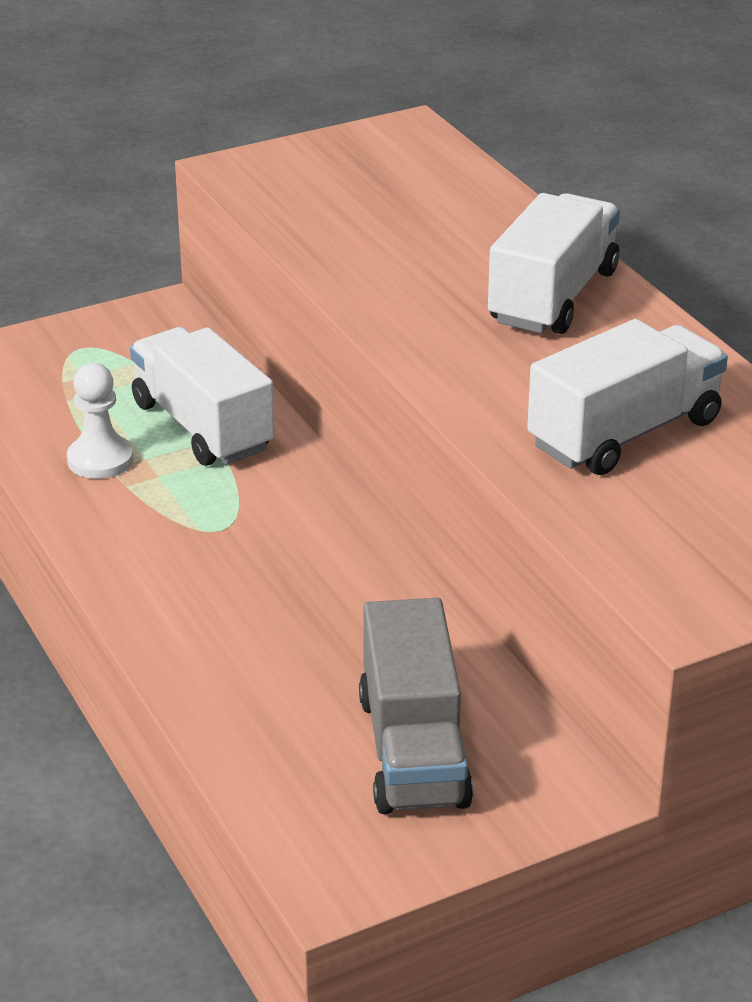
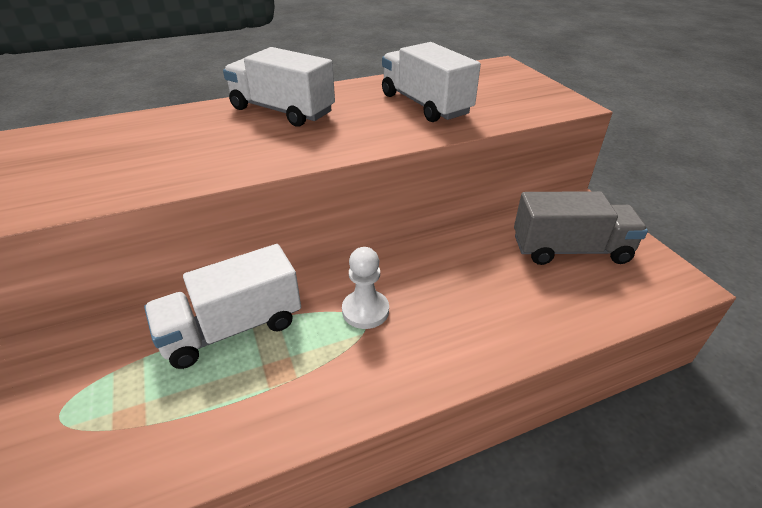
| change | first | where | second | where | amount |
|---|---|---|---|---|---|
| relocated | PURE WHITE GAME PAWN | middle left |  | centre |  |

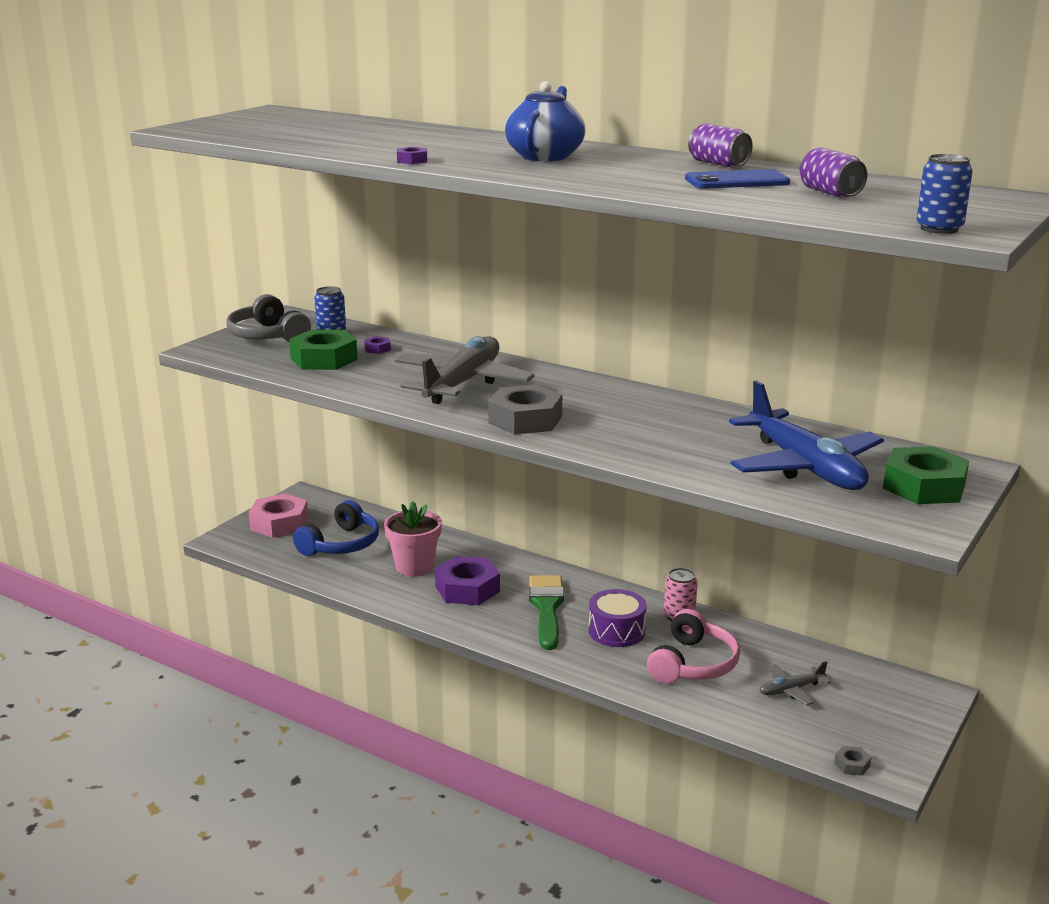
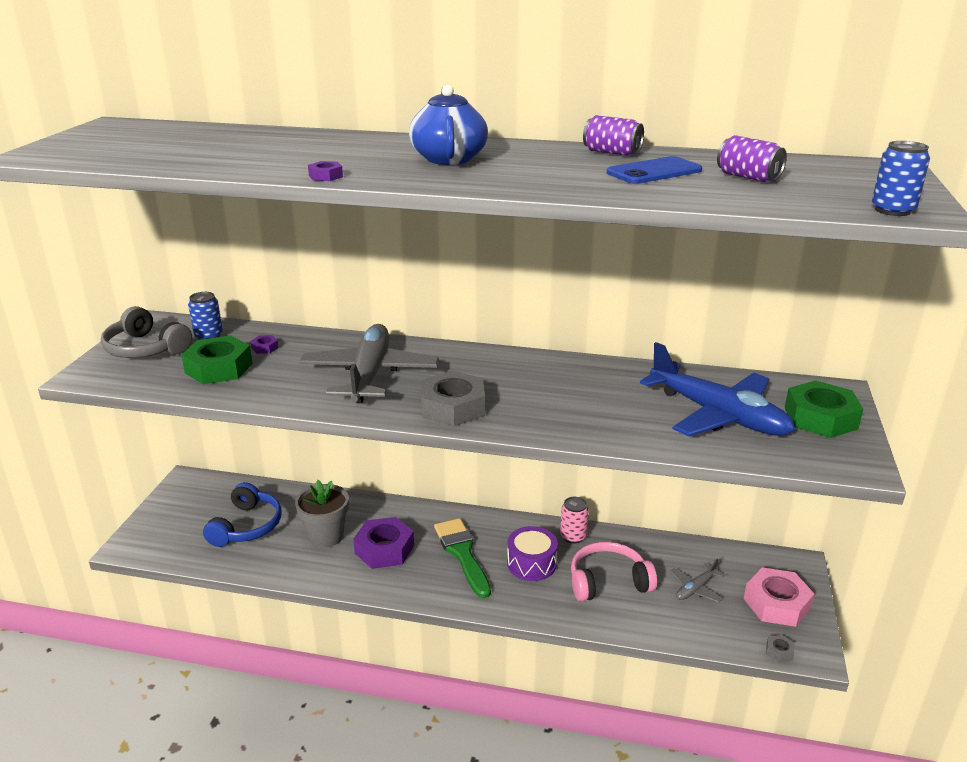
| change | first | where | second | where | amount |
|---|---|---|---|---|---|
| colour | ROSY FLOWER POT | centre | ASH-GREY FLOWER POT | bottom left |  |
| spun | ROSY HEADSET | bottom centre |  | bottom centre | 105 degrees counterclockwise |
| relocated | ROSY NUT | middle left |  | bottom right |  |

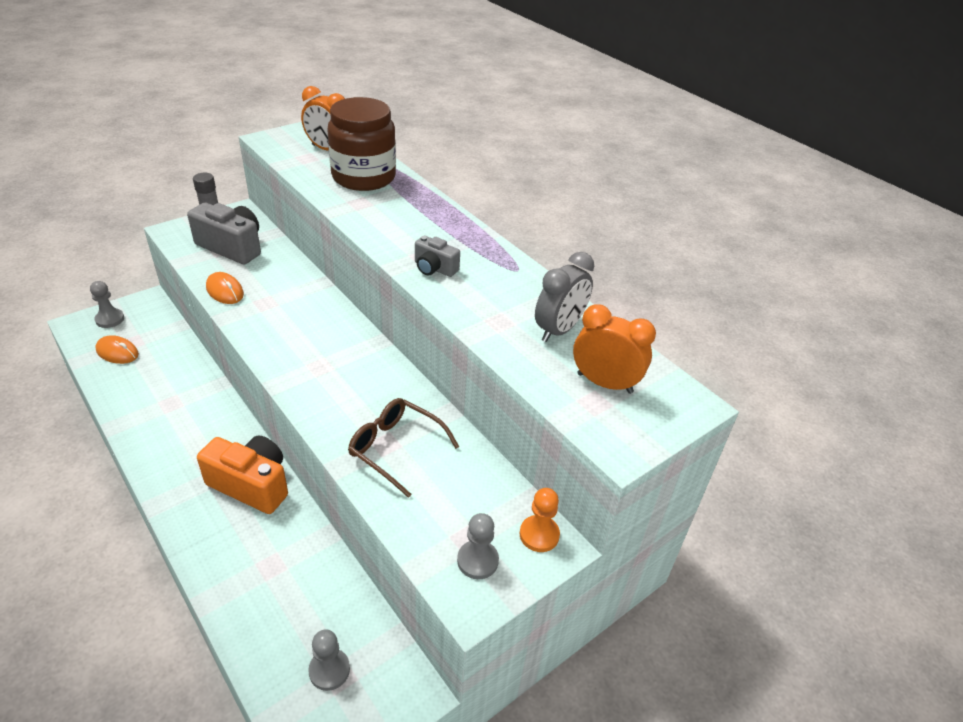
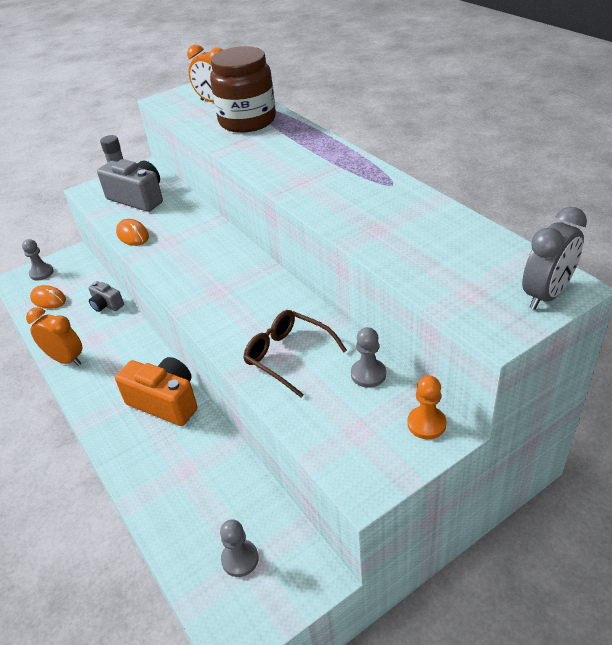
| change | first | where | second | where | amount |
|---|---|---|---|---|---|
| relocated | ORANGE ALARM CLOCK (no. 2 from left in the first image) | centre | ORANGE ALARM CLOCK (no. 1 from left) | middle left |  |
| relocated | ASH-GREY CAMERA (no. 2 from left in the first image) | centre | ASH-GREY CAMERA (no. 1 from left) | middle left |  |
| relocated | ASH-GREY GAME PAWN (no. 3 from left) | bottom centre |  | centre |  |
| relocated | ASH-GREY ALARM CLOCK | centre |  | middle right |  |

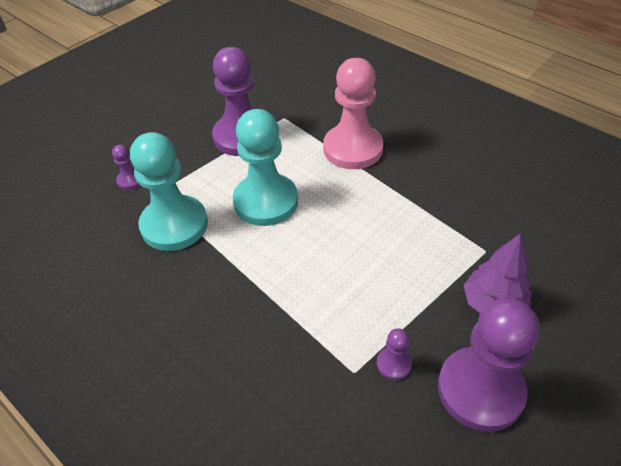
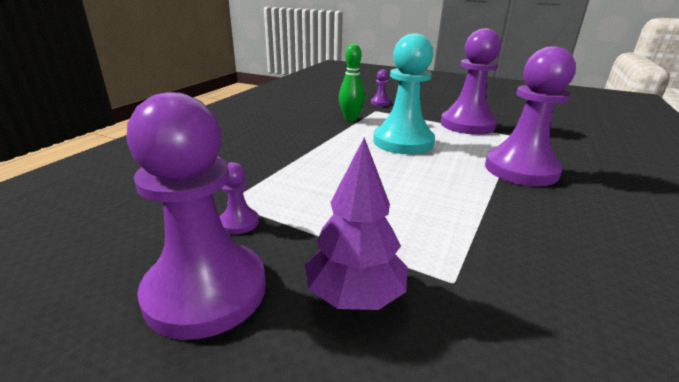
| change | first | where | second | where | amount |
|---|---|---|---|---|---|
| exchanged | TURQUOISE GAME PAWN (no. 1 from left) | middle left | EMERALD TENPIN | top centre |  |
| colour | ROSY GAME PAWN | top centre | VIOLET GAME PAWN (no. 5 from left) | top right |  |

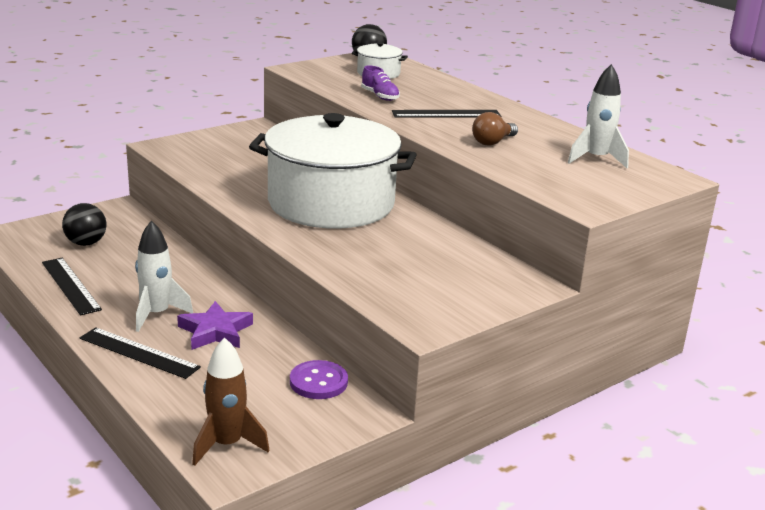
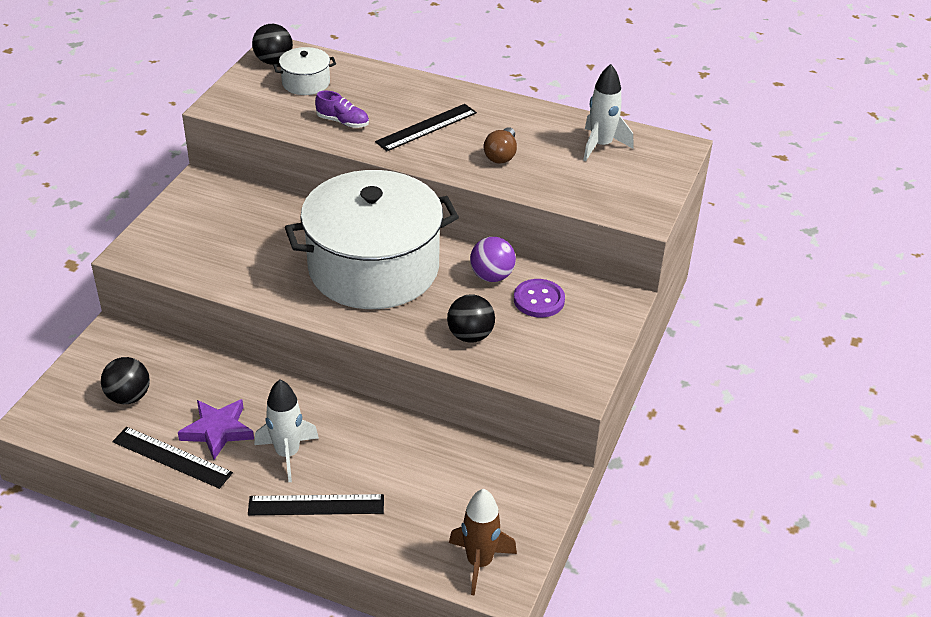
| change | first | where | second | where | amount |
|---|---|---|---|---|---|
| relocated | VIOLET STAR | middle left |  | bottom left |  |
| appeared |  |  | EBONY BALL (no. 3 from left) | centre |  |
| appeared |  |  | VIOLET BALL | centre |  |
| relocated | VIOLET BUTTON | bottom centre |  | centre |  |

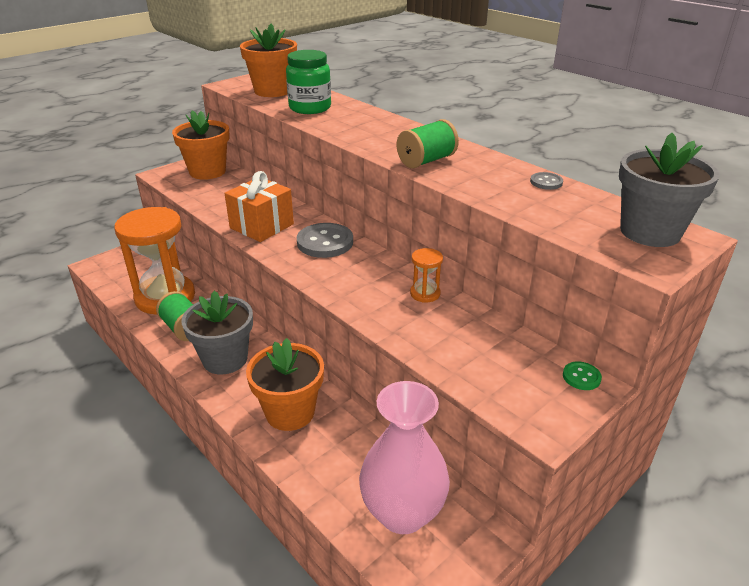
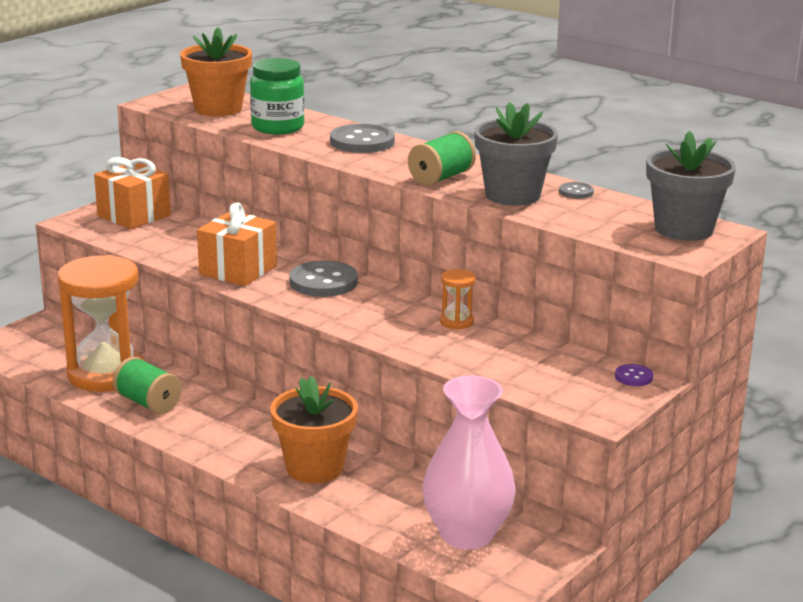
| change | first | where | second | where | amount |
|---|---|---|---|---|---|
| exchanged | ORANGE FLOWER POT (no. 1 from left) | top left | ORANGE PRESENT (no. 1 from left) | top left |  |
| appeared |  |  | ASH-GREY BUTTON (no. 2 from left) | top centre |  |
| relocated | ASH-GREY FLOWER POT (no. 1 from left) | middle left |  | top centre |  |
| colour | EMERALD BUTTON | middle right | VIOLET BUTTON | middle right |  |

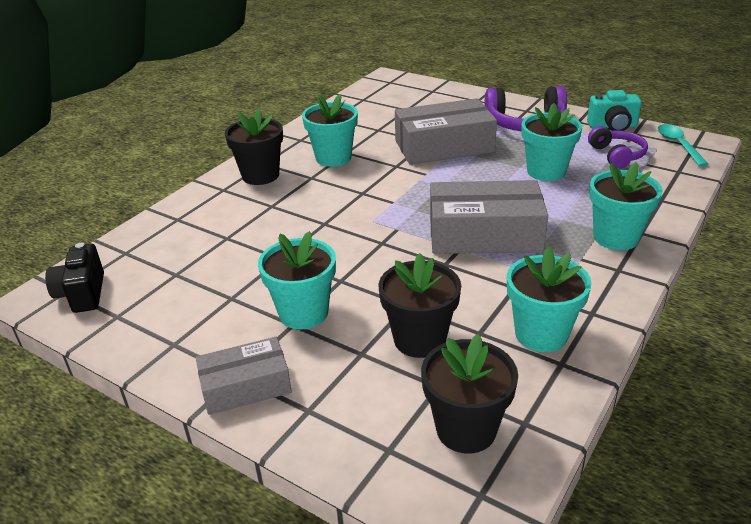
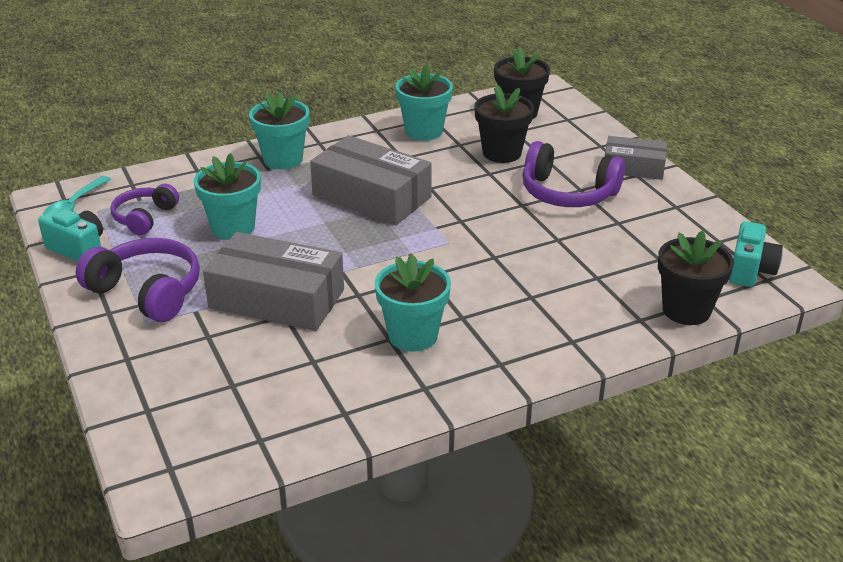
| change | first | where | second | where | amount |
|---|---|---|---|---|---|
| exchanged | TURQUOISE FLOWER POT (no. 1 from left) | centre | VIOLET HEADSET (no. 3 from left) | top right |  |
| relocated | EBONY FLOWER POT (no. 1 from left in the first image) | top centre | EBONY FLOWER POT (no. 3 from left) | middle right |  |
| colour | EBONY CAMERA | middle left | TURQUOISE CAMERA (no. 2 from left) | middle right |  |

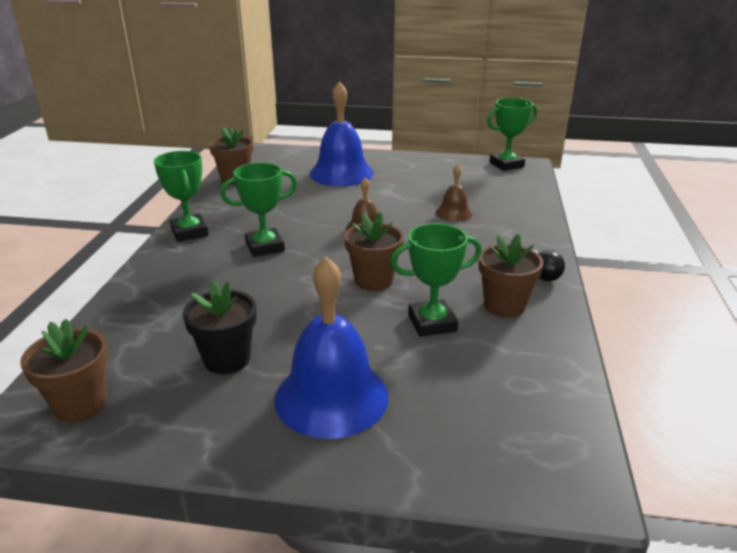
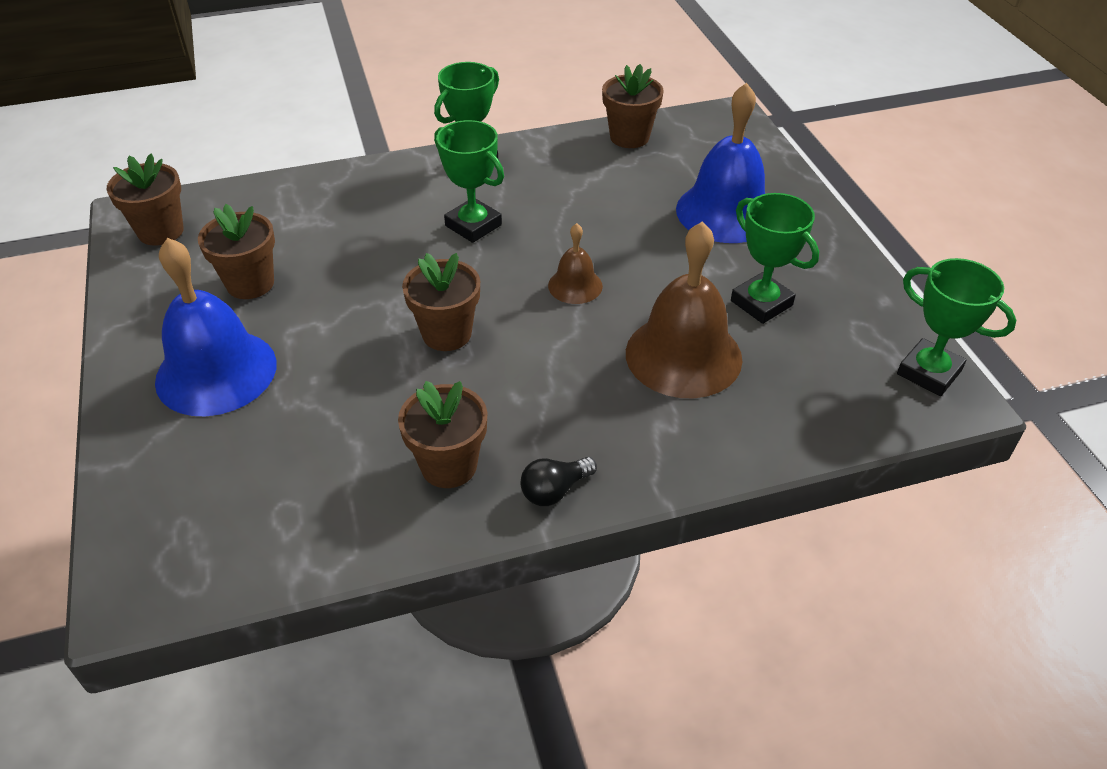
| change | first | where | second | where | amount |
|---|---|---|---|---|---|
| colour | EBONY FLOWER POT | middle left | RUSSET FLOWER POT (no. 2 from left) | top left |  |
| size | RUSSET HAND BELL (no. 2 from left) | centre |  | centre | x1.98 |
| relocated | EMERALD PRIZE CUP (no. 3 from left) | centre |  | middle right |  |

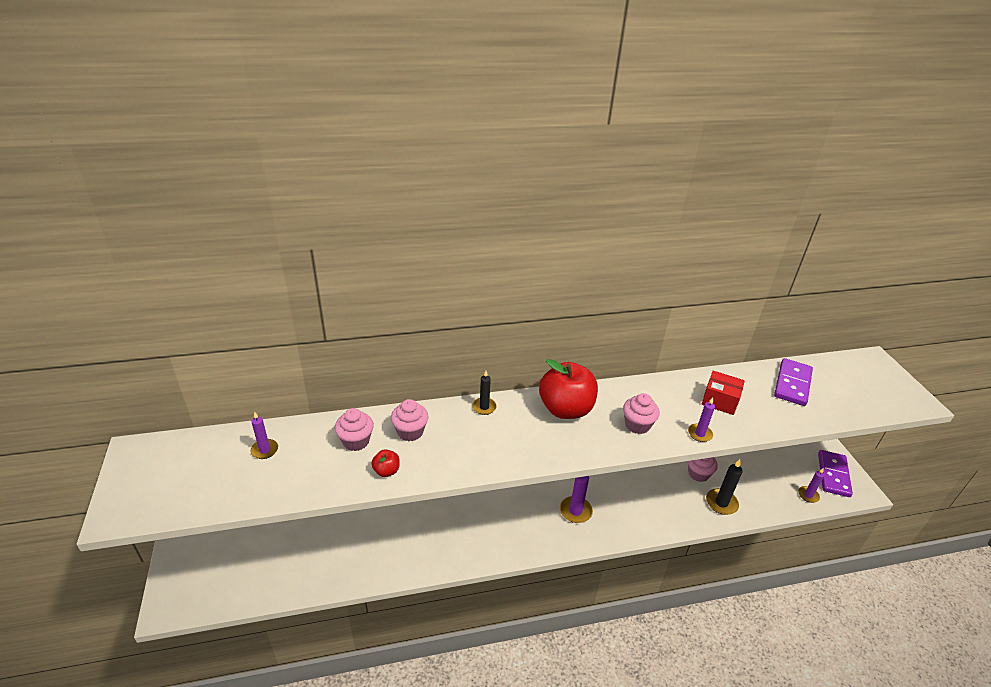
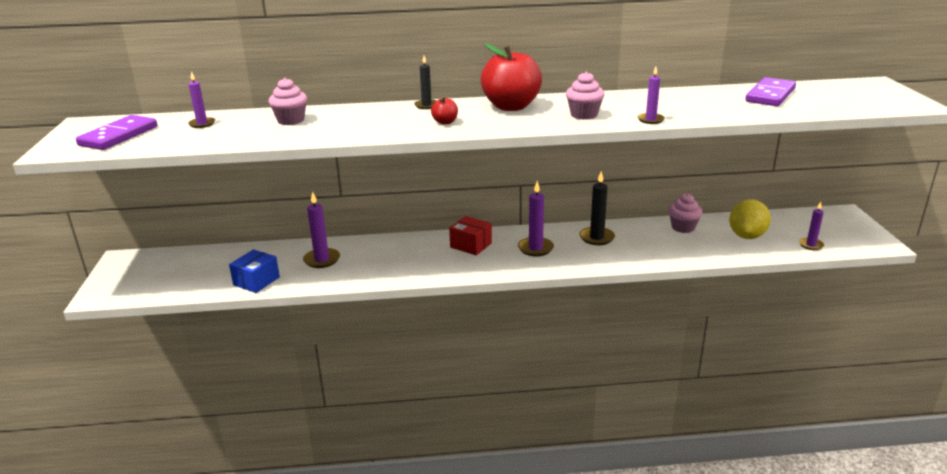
| change | first | where | second | where | amount |
|---|---|---|---|---|---|
| relocated | VIOLET DOMINO PIECE (no. 2 from left in the first image) | bottom right | VIOLET DOMINO PIECE (no. 1 from left) | top left |  |
| appeared |  |  | ROYAL BLUE BOX | middle left |  |
| appeared |  |  | VIOLET PILLAR CANDLE (no. 2 from left) | centre |  |
| relocated | CRIMSON APPLE FRUIT (no. 1 from left) | bottom centre |  | top centre |  |
| relocated | CRIMSON BOX | middle right |  | centre |  |
| relocated | EBONY PILLAR CANDLE (no. 2 from left) | bottom right |  | centre |  |
| appeared |  |  | BRIGHT YELLOW LEMON | middle right |  |
| missing | ROSY MUFFIN (no. 2 from left) | centre |  |  |  |

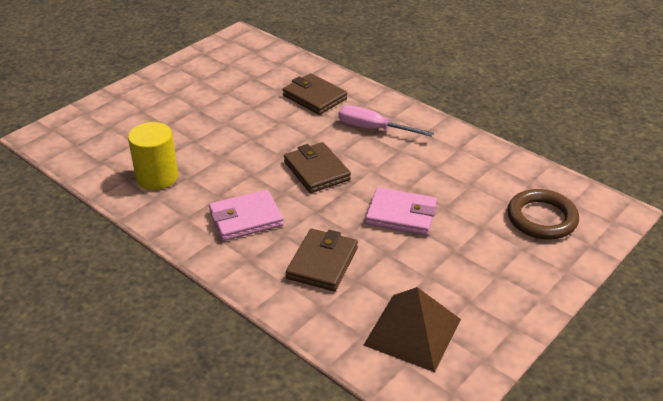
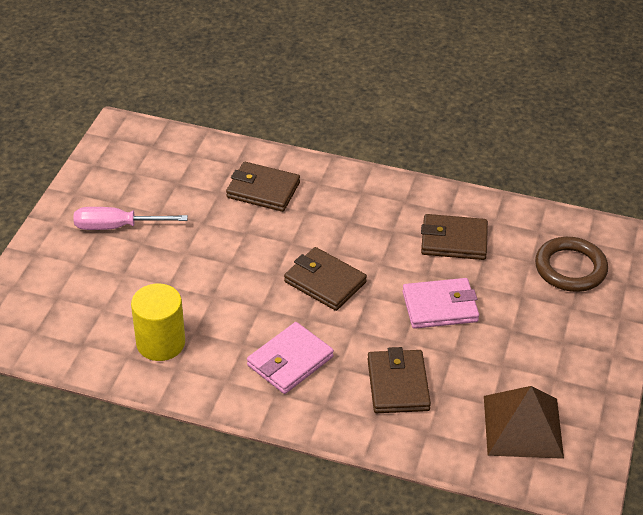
| change | first | where | second | where | amount |
|---|---|---|---|---|---|
| relocated | ROSY SCREWDRIVER | top centre |  | middle left |  |
| appeared |  |  | RUSSET CARD WALLET (no. 4 from left) | middle right |  |

